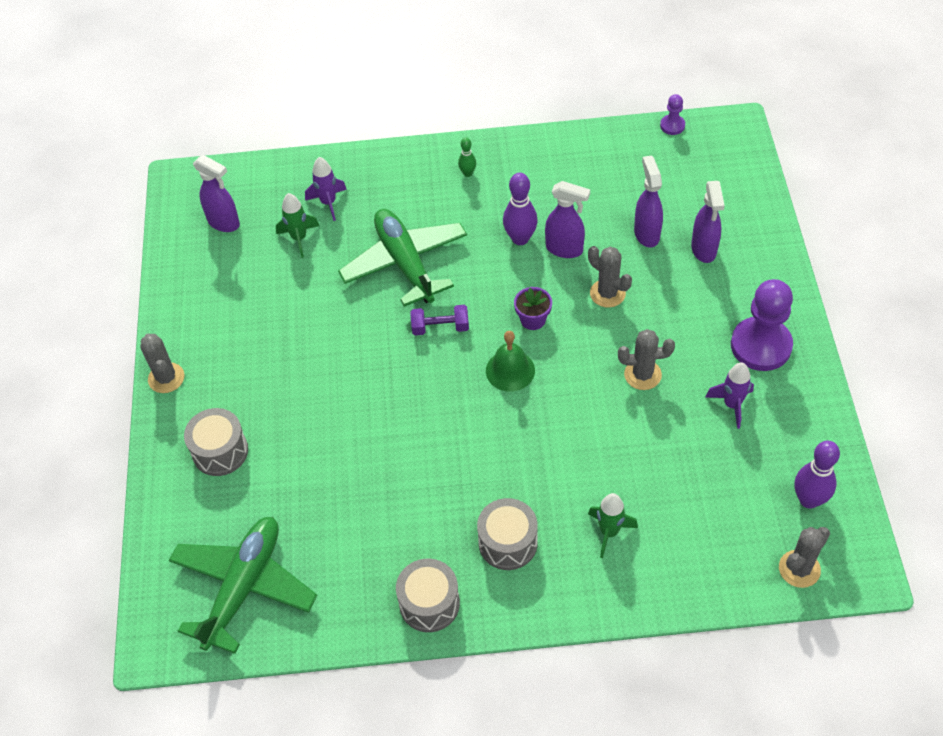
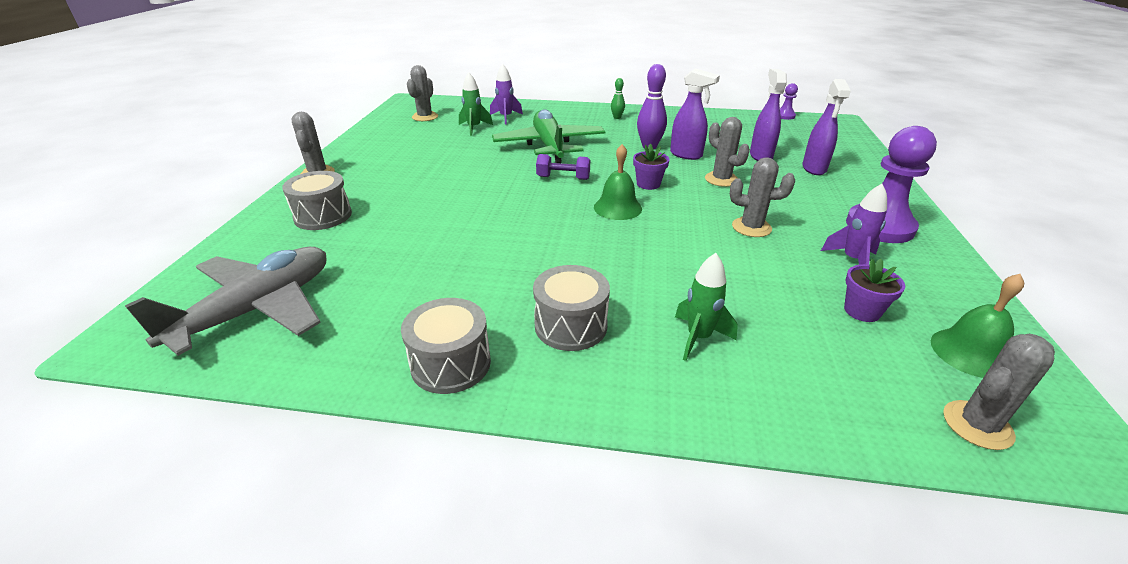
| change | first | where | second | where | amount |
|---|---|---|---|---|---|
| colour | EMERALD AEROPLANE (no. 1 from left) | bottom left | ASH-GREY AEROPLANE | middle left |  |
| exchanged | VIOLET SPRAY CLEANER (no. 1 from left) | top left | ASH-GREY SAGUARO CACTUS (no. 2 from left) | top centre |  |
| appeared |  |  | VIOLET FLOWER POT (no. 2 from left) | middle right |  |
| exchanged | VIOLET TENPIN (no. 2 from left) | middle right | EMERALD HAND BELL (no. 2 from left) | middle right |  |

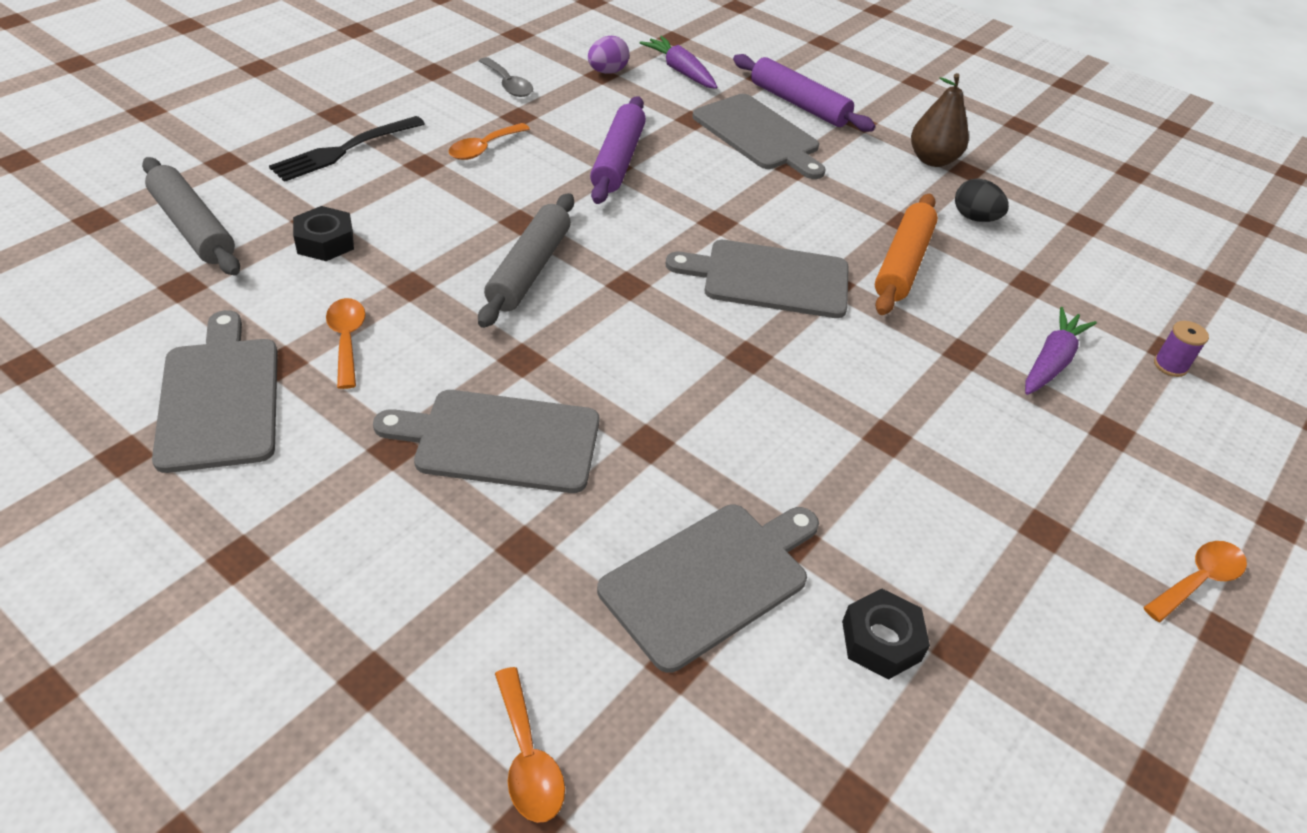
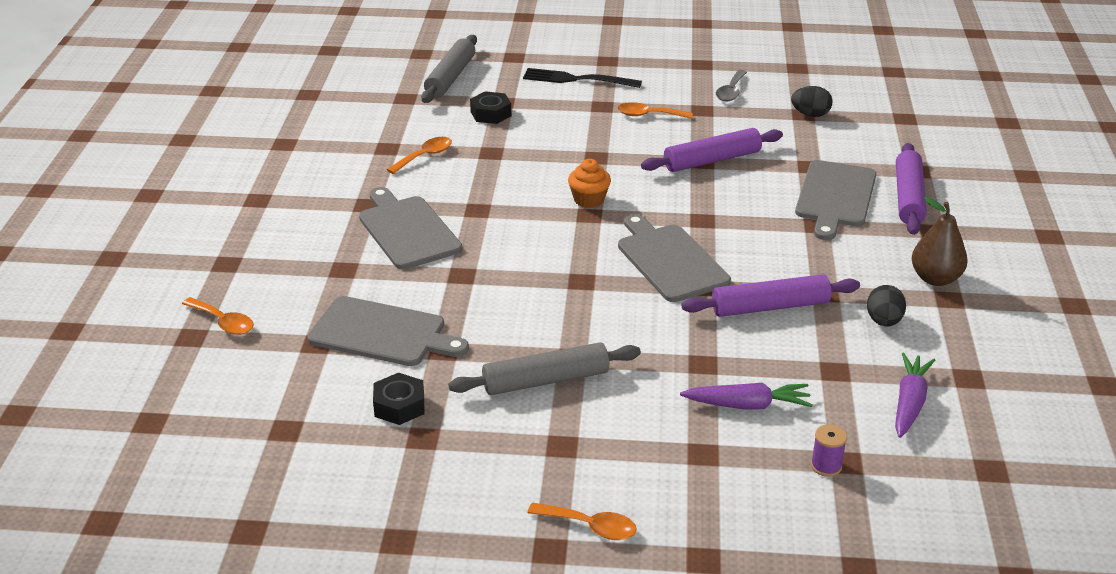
| change | first | where | second | where | amount |
|---|---|---|---|---|---|
| spun | ORANGE TABLESPOON (no. 3 from left in the first image) | bottom centre | ORANGE TABLESPOON (no. 1 from left) | middle left | 90 degrees counterclockwise |
| relocated | ASH-GREY DOUGH ROLLER (no. 2 from left) | top centre |  | centre |  |
| appeared |  |  | ORANGE MUFFIN | top centre |  |
| colour | ORANGE DOUGH ROLLER | top right | VIOLET DOUGH ROLLER (no. 2 from left) | middle right |  |
| colour | VIOLET EGG | top centre | EBONY EGG (no. 1 from left) | top right |  |
| relocated | VIOLET CARROT (no. 1 from left in the first image) | top centre | VIOLET CARROT (no. 2 from left) | bottom right |  |
| missing | ASH-GREY CUTTING BOARD (no. 1 from left) | middle left |  |  |  |

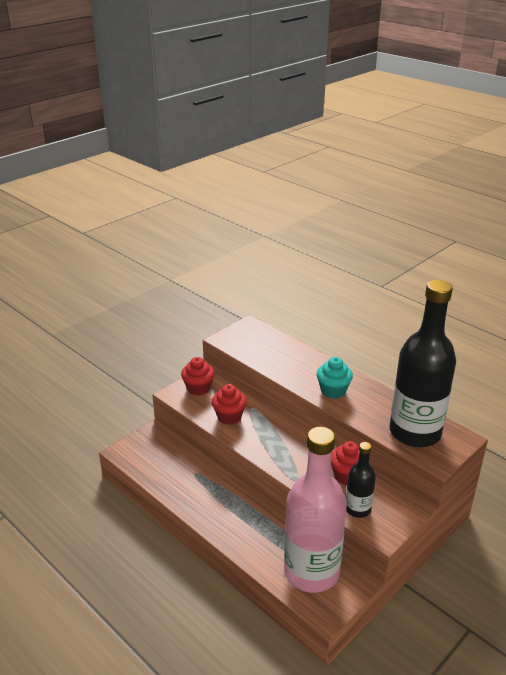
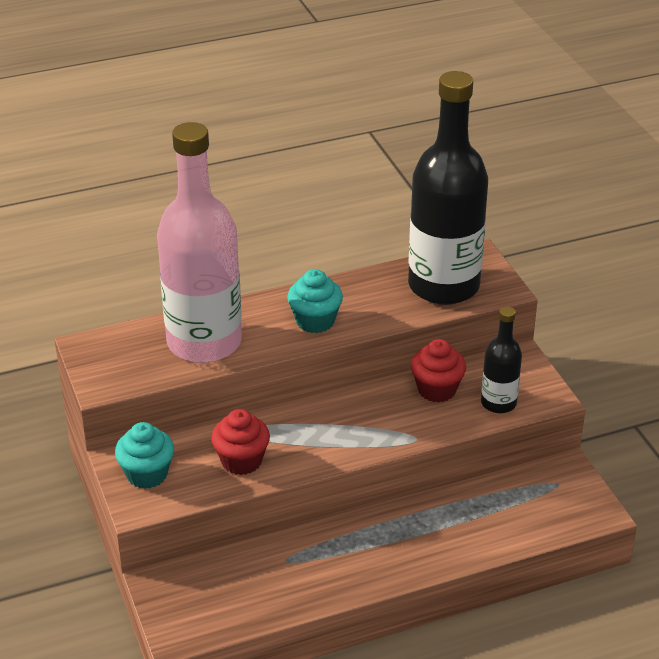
| change | first | where | second | where | amount |
|---|---|---|---|---|---|
| colour | CRIMSON MUFFIN (no. 1 from left) | centre | TURQUOISE MUFFIN (no. 1 from left) | bottom left |  |
| relocated | ROSY DRINK BOTTLE | bottom centre |  | middle left |  |

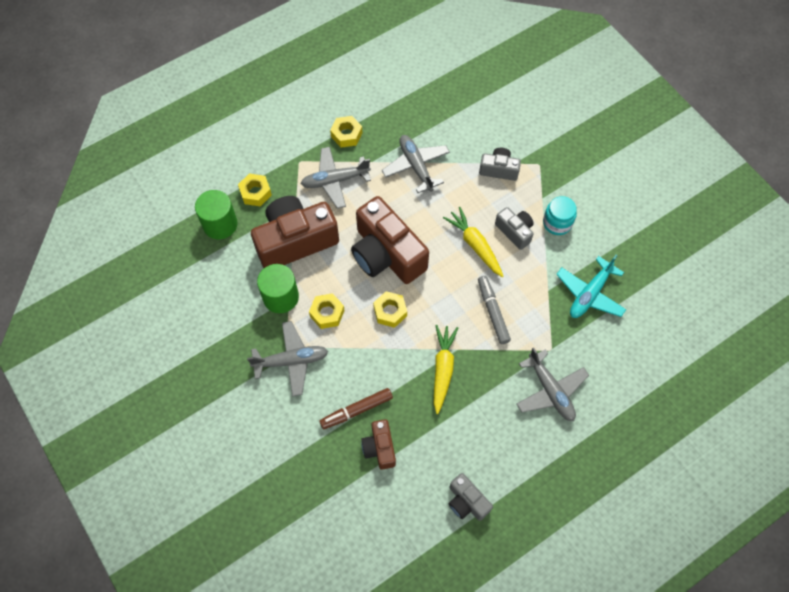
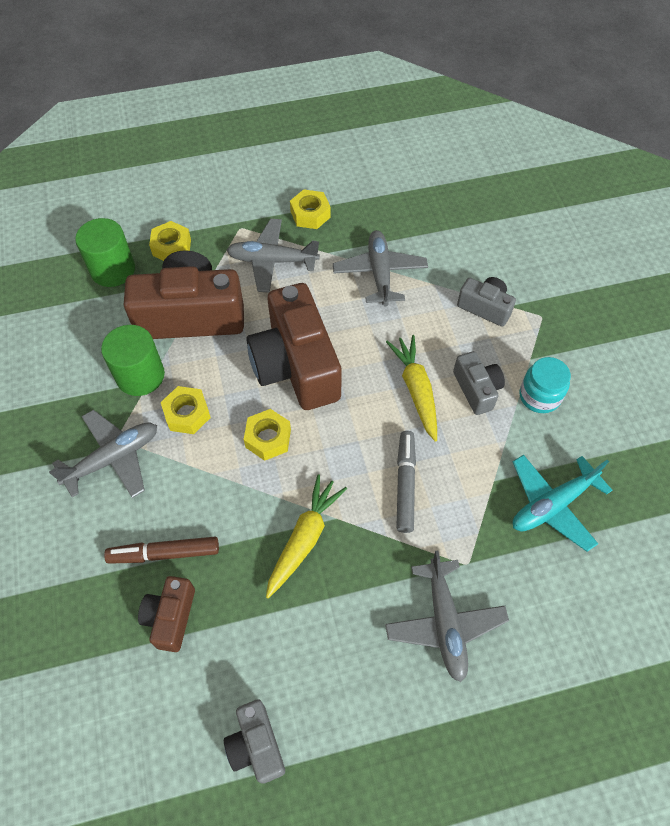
| change | first | where | second | where | amount |
|---|---|---|---|---|---|
| spun | ASH-GREY AEROPLANE (no. 1 from left) | centre |  | middle left | 45 degrees counterclockwise |

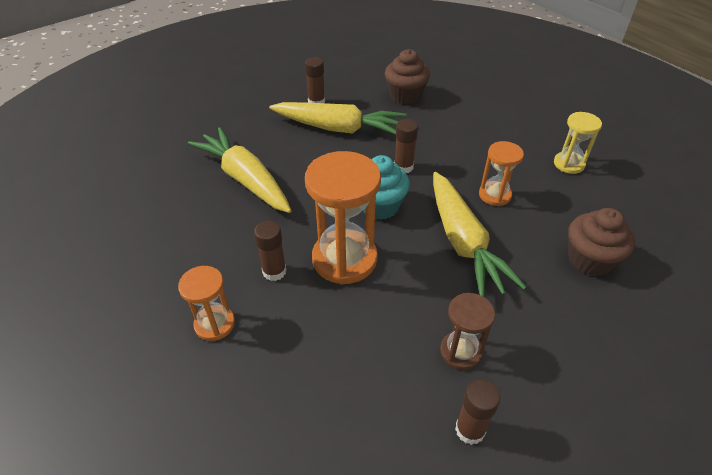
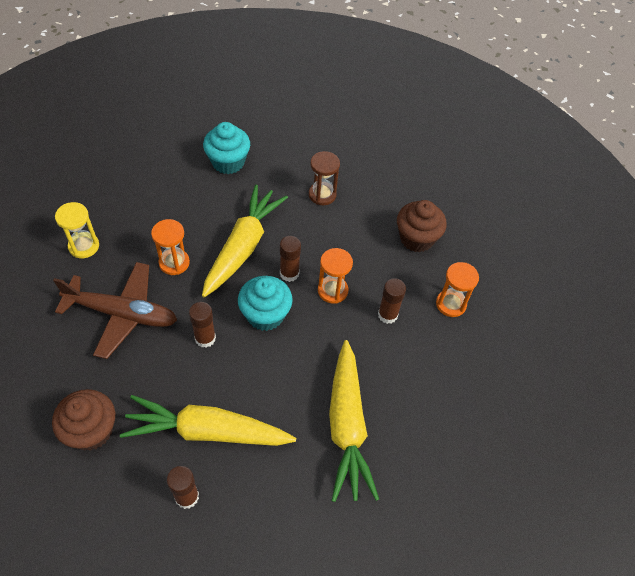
| change | first | where | second | where | amount |
|---|---|---|---|---|---|
| appeared |  |  | RUSSET AEROPLANE | middle left |  |
| spun | BRIGHT YELLOW CARROT (no. 2 from left in the first image) | top centre | BRIGHT YELLOW CARROT (no. 1 from left) | bottom left | 45 degrees counterclockwise |
| appeared |  |  | TURQUOISE MUFFIN (no. 1 from left) | top centre |  |
| relocated | RUSSET STICK OF GLUE (no. 4 from left in the first image) | bottom right | RUSSET STICK OF GLUE (no. 3 from left) | centre |  |
| size | ORANGE SAND TIMER (no. 2 from left) | centre |  | centre | x0.55 |
| relocated | RUSSET MUFFIN (no. 2 from left) | middle right |  | centre |  |

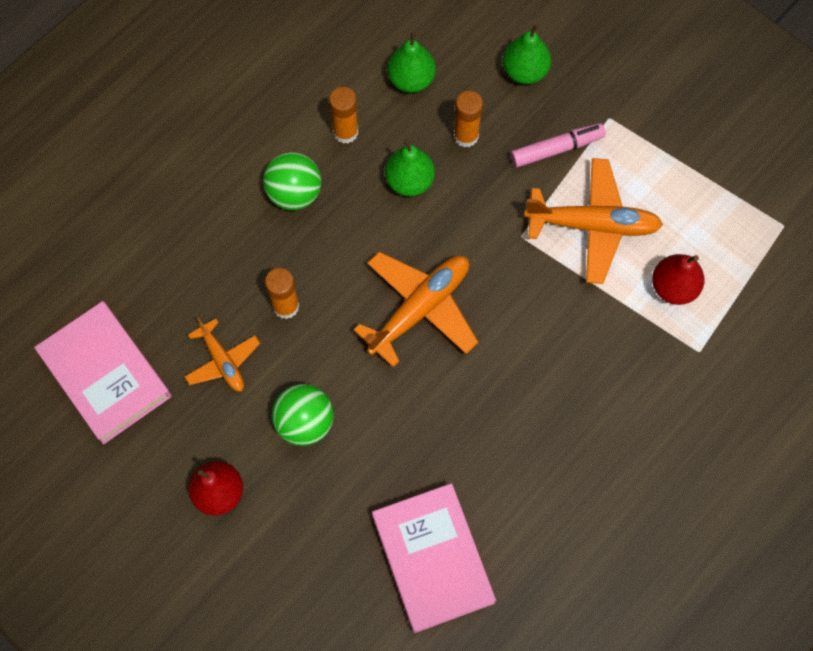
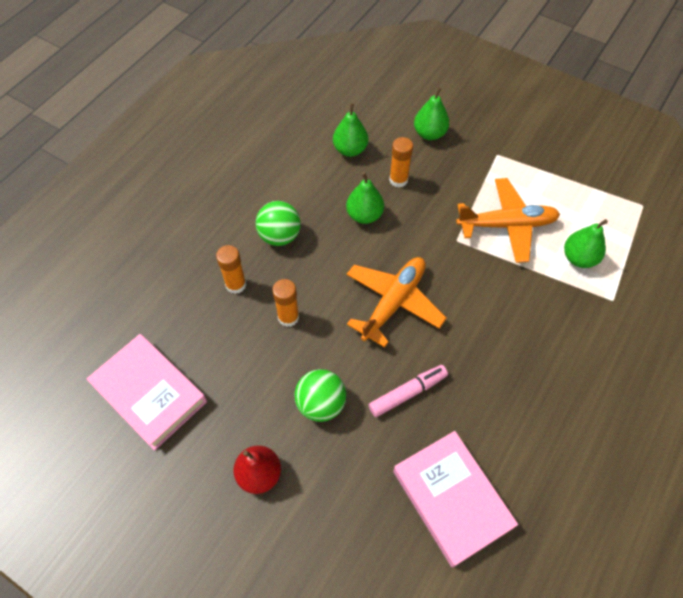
| change | first | where | second | where | amount |
|---|---|---|---|---|---|
| relocated | ORANGE STICK OF GLUE (no. 2 from left in the first image) | top centre | ORANGE STICK OF GLUE (no. 1 from left) | centre |  |
| relocated | ROSY MARKER PEN | top right |  | centre |  |
| colour | CRIMSON PEAR FRUIT (no. 2 from left) | middle right | EMERALD PEAR FRUIT (no. 4 from left) | middle right |  |
| missing | ORANGE AEROPLANE (no. 1 from left) | middle left |  |  |  |

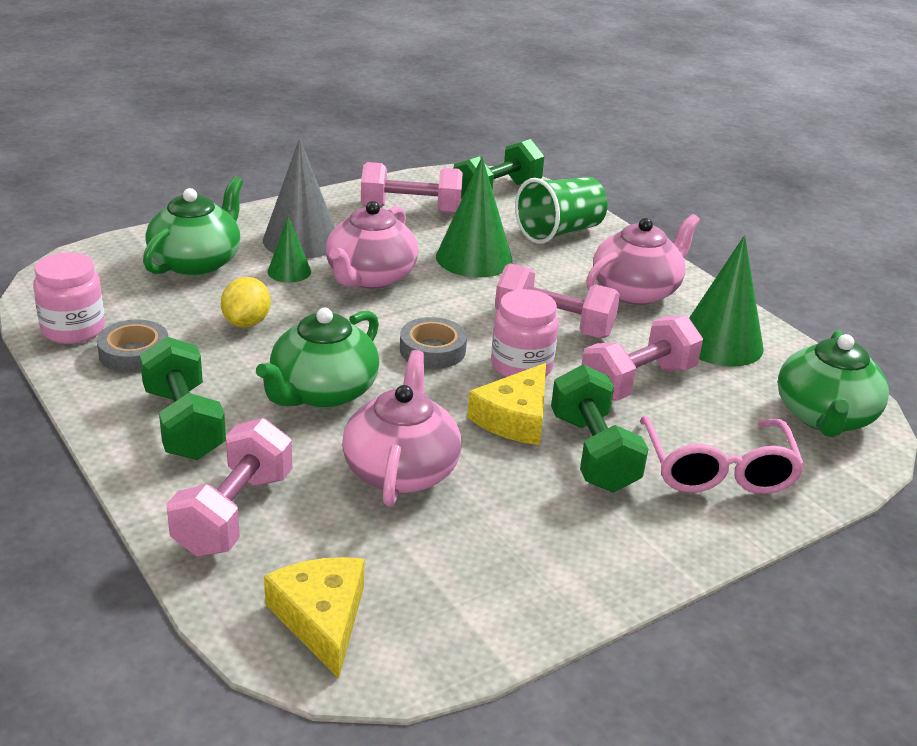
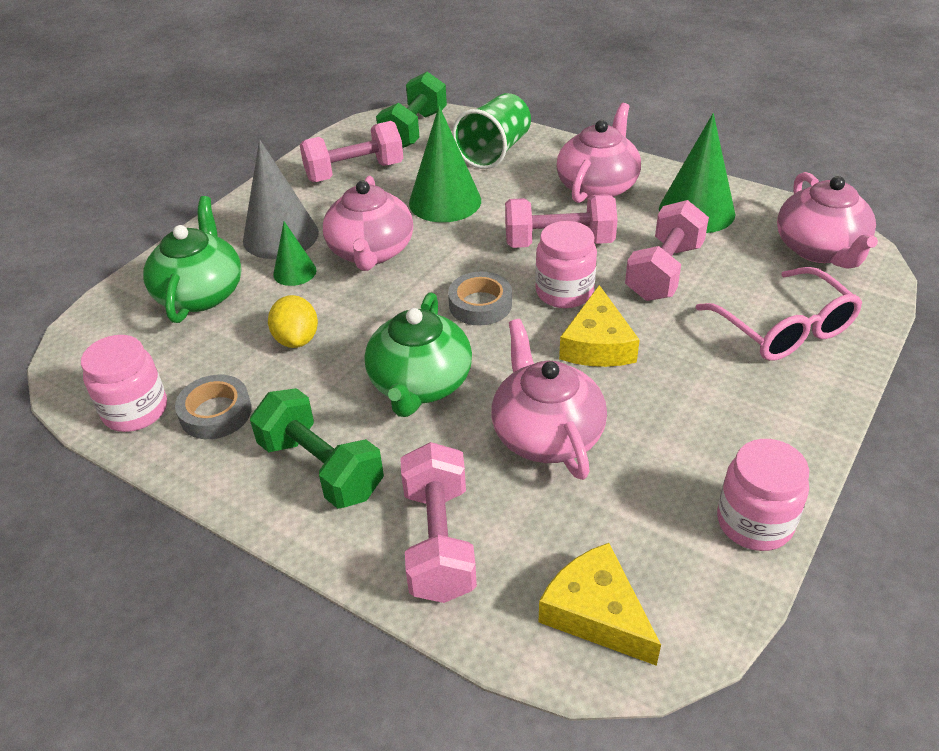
| change | first | where | second | where | amount |
|---|---|---|---|---|---|
| appeared |  |  | ROSY JAM JAR (no. 3 from left) | middle right |  |
| colour | EMERALD TEAPOT (no. 3 from left) | middle right | ROSY TEAPOT (no. 4 from left) | top right |  |
| missing | EMERALD FREE WEIGHT (no. 3 from left) | centre |  |  |  |

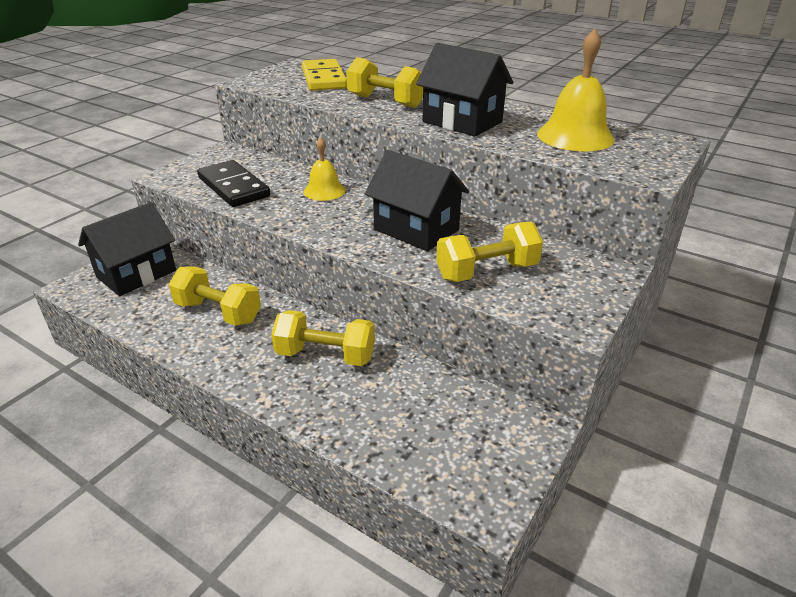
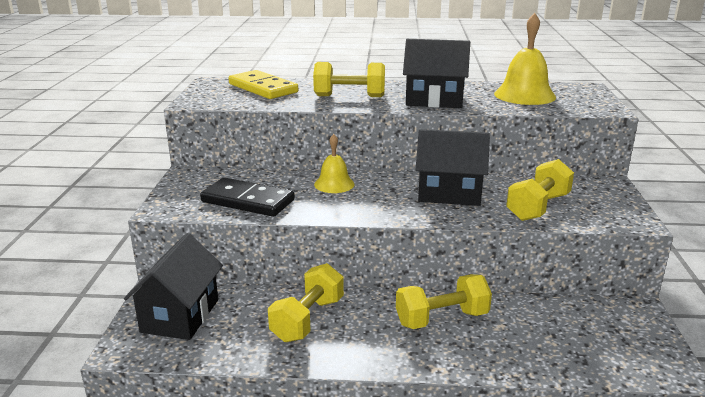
| change | first | where | second | where | amount |
|---|---|---|---|---|---|
| spun | BRIGHT YELLOW FREE WEIGHT (no. 1 from left) | middle left |  | bottom centre | 60 degrees counterclockwise |

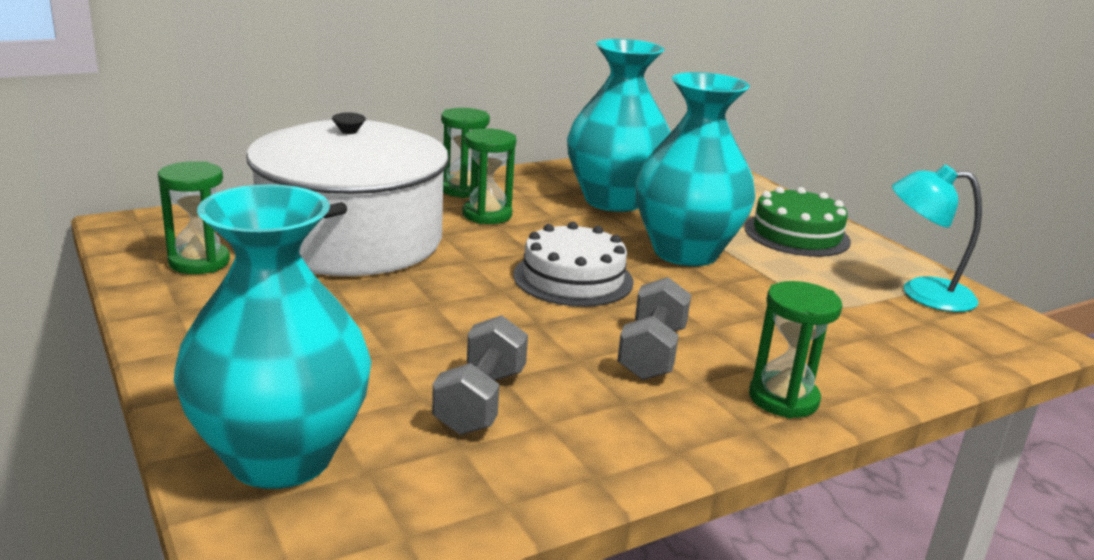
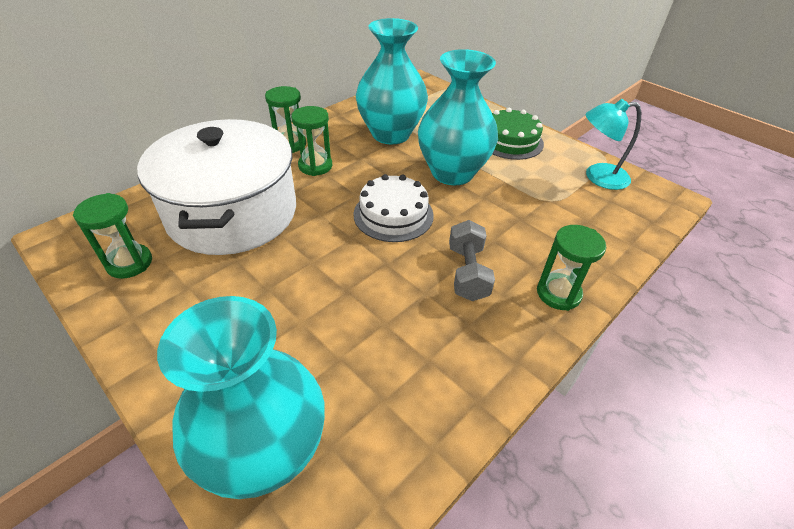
| change | first | where | second | where | amount |
|---|---|---|---|---|---|
| missing | ASH-GREY FREE WEIGHT (no. 1 from left) | bottom centre |  |  |  |

